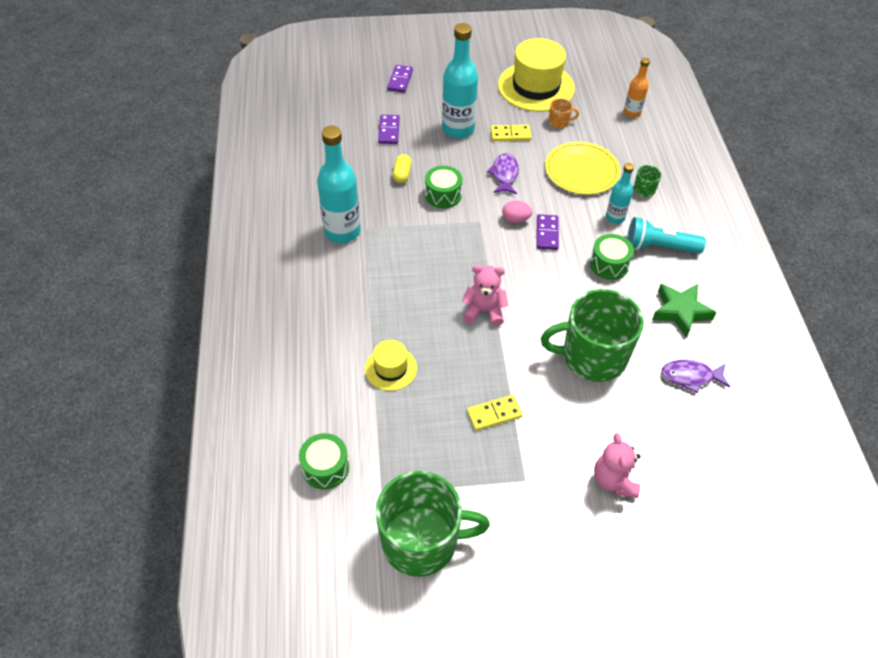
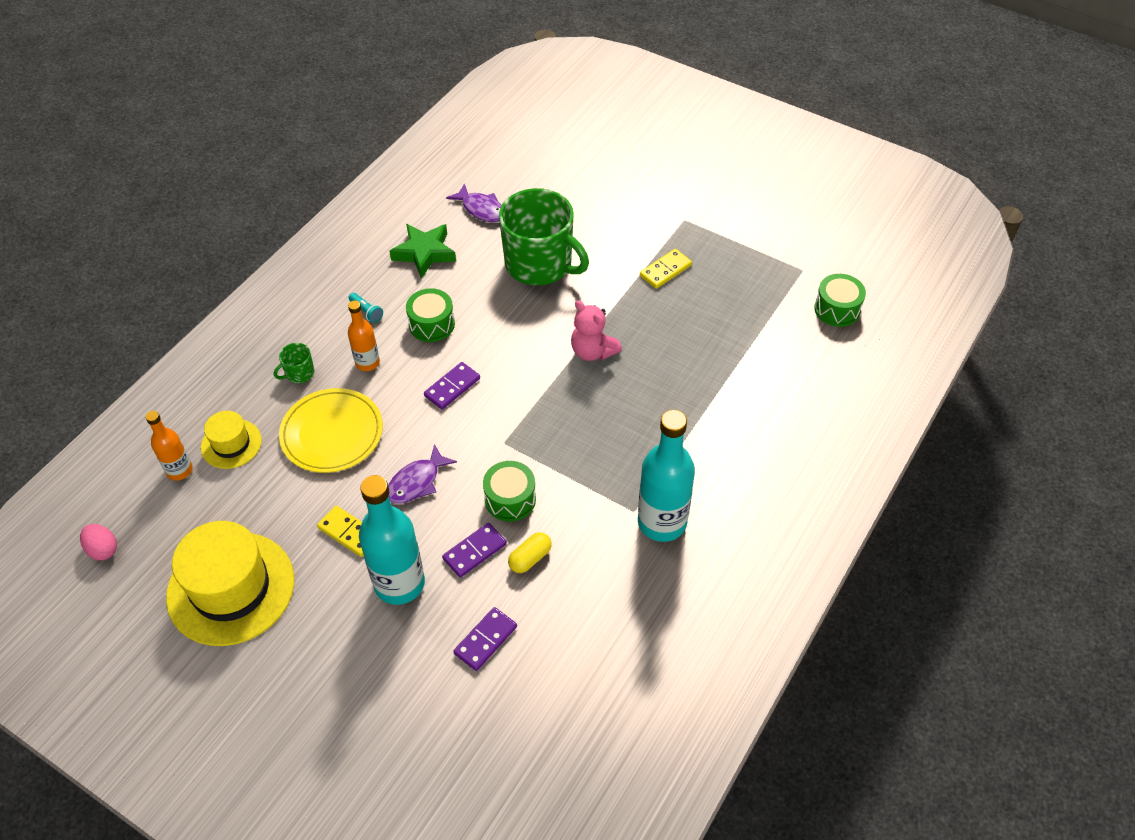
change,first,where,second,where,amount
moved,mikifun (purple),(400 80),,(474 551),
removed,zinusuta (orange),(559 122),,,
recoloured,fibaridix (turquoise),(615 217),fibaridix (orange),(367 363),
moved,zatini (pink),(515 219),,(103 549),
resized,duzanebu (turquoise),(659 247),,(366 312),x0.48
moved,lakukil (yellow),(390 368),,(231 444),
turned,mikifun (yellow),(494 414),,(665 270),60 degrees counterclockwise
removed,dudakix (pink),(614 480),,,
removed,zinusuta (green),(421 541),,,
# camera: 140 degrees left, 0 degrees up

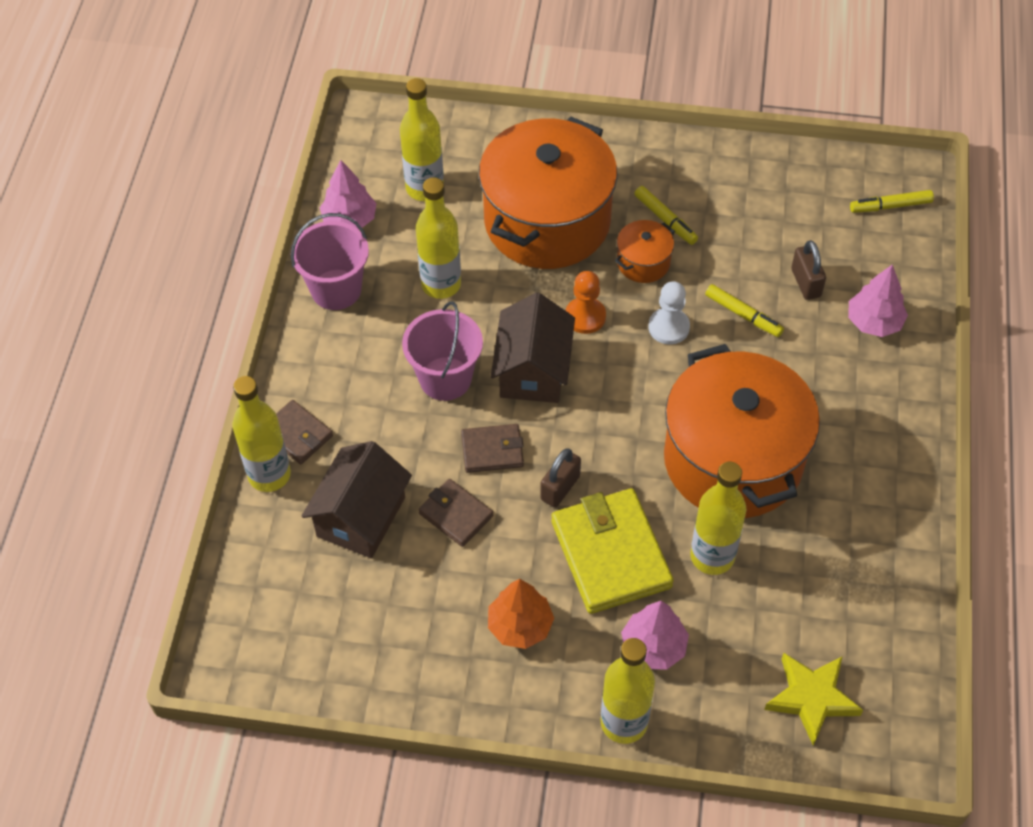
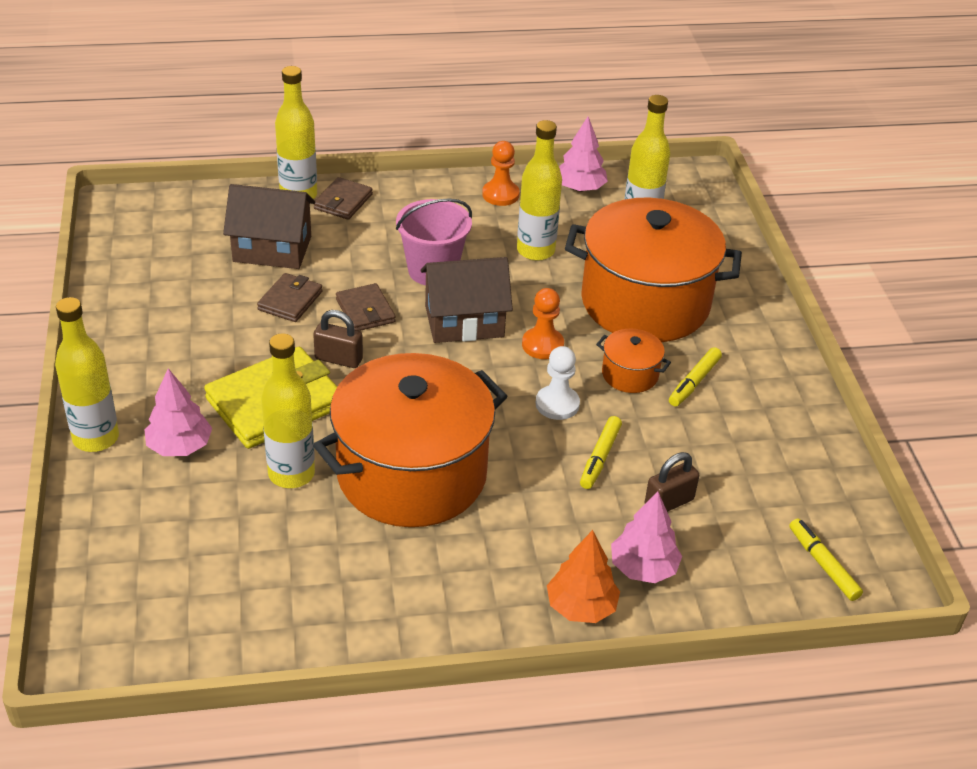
change,first,where,second,where,amount
replaced,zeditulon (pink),(336 289),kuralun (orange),(500 195),
moved,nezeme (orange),(520 626),,(581 607),
removed,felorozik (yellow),(811 698),,,
# camera: 70 degrees right, 15 degrees down

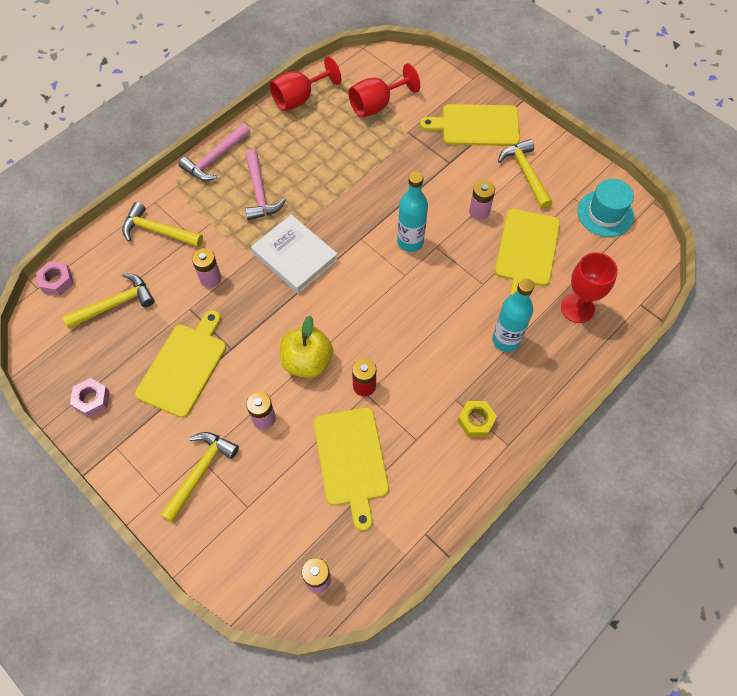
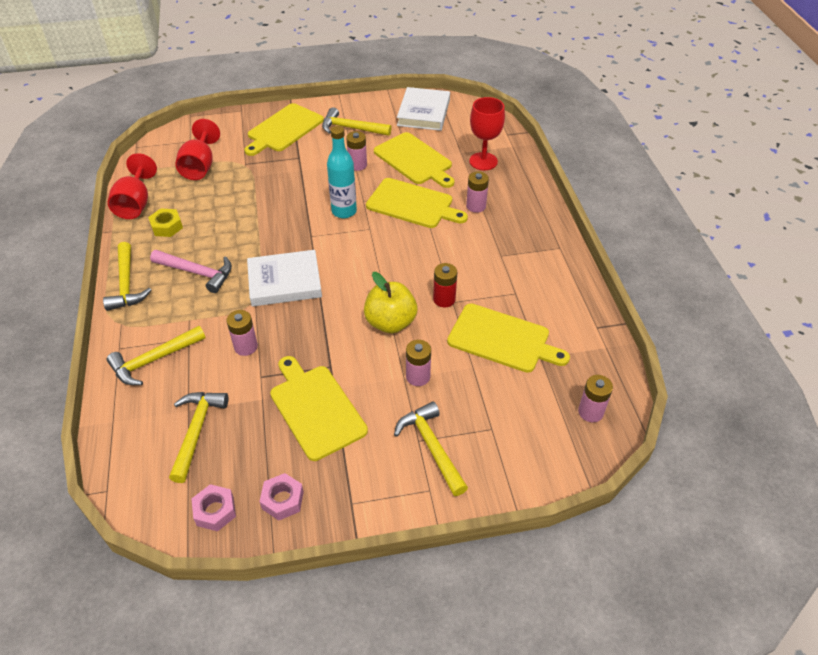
change,first,where,second,where,amount
recoloured,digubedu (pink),(215 159),digubedu (yellow),(126 284),
replaced,lakukil (turquoise),(605 213),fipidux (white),(423 112),
moved,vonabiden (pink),(57 281),,(215 511),
replaced,fibaridix (turquoise),(506 340),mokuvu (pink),(476 206),
moved,vonabiden (yellow),(476 421),,(167 227),
added,,,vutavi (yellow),(412 204),
# camera: 55 degrees left, 15 degrees down

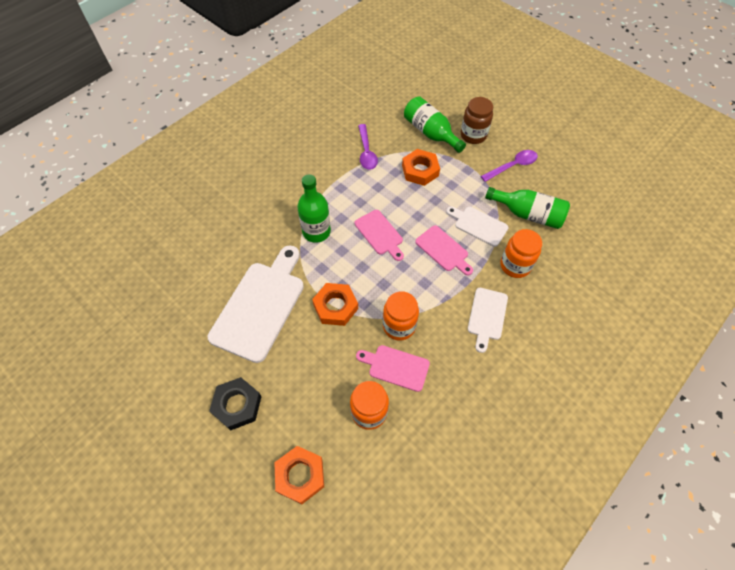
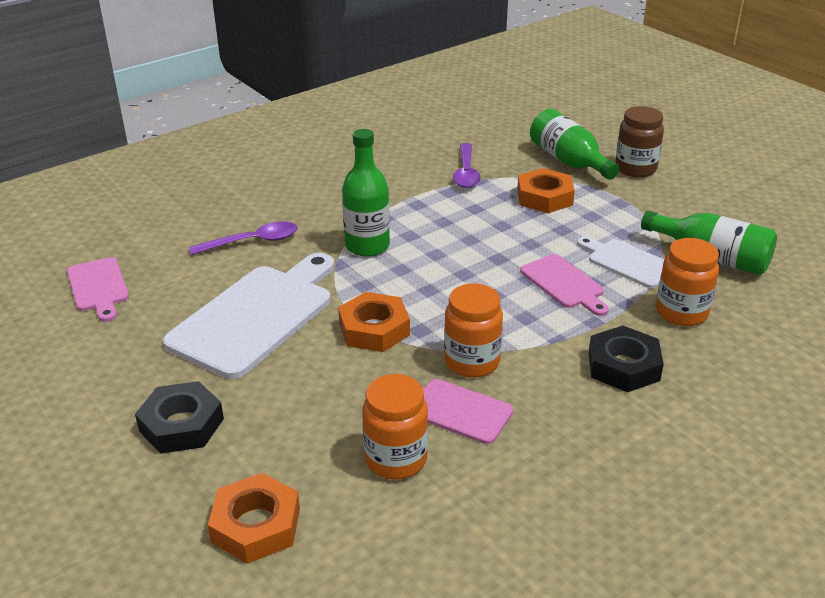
change,first,where,second,where,amount
moved,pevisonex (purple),(512 166),,(252 242),
moved,vutavi (pink),(380 234),,(98 287),
replaced,vutavi (white),(487 316),vonabiden (black),(623 366),
# camera: 10 degrees right, 25 degrees down

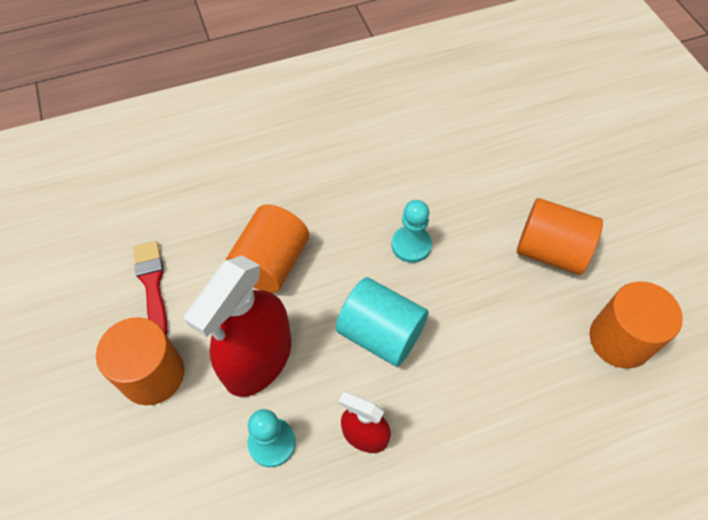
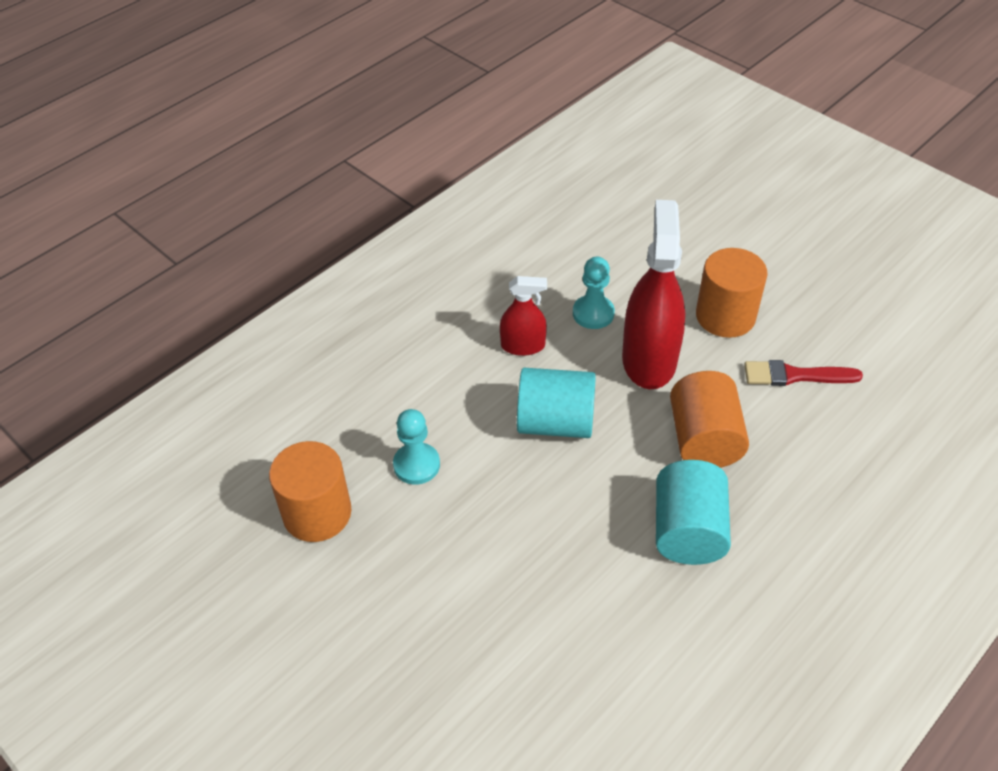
change,first,where,second,where,amount
removed,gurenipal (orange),(550 251),,,
moved,kuralun (turquoise),(411 245),,(416 465),
turned,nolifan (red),(152 284),,(795 375),135 degrees clockwise
added,,,gurenipal (turquoise),(688 531),
# camera: 155 degrees right, 10 degrees down

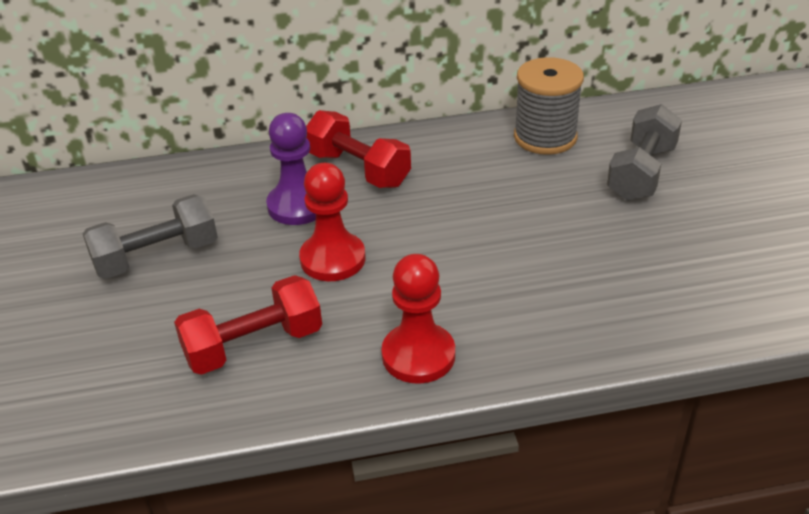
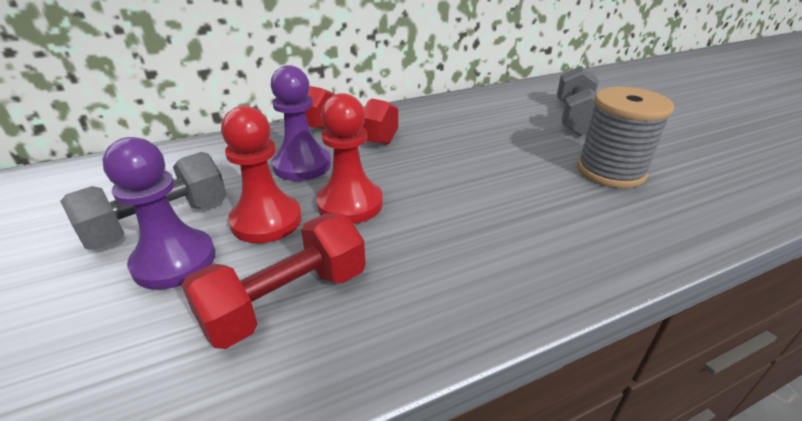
change,first,where,second,where,amount
moved,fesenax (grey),(545 137),,(610 171),
moved,kuralun (red),(418 355),,(266 221),
added,,,kuralun (purple),(174 261),
# camera: 15 degrees left, 5 degrees down

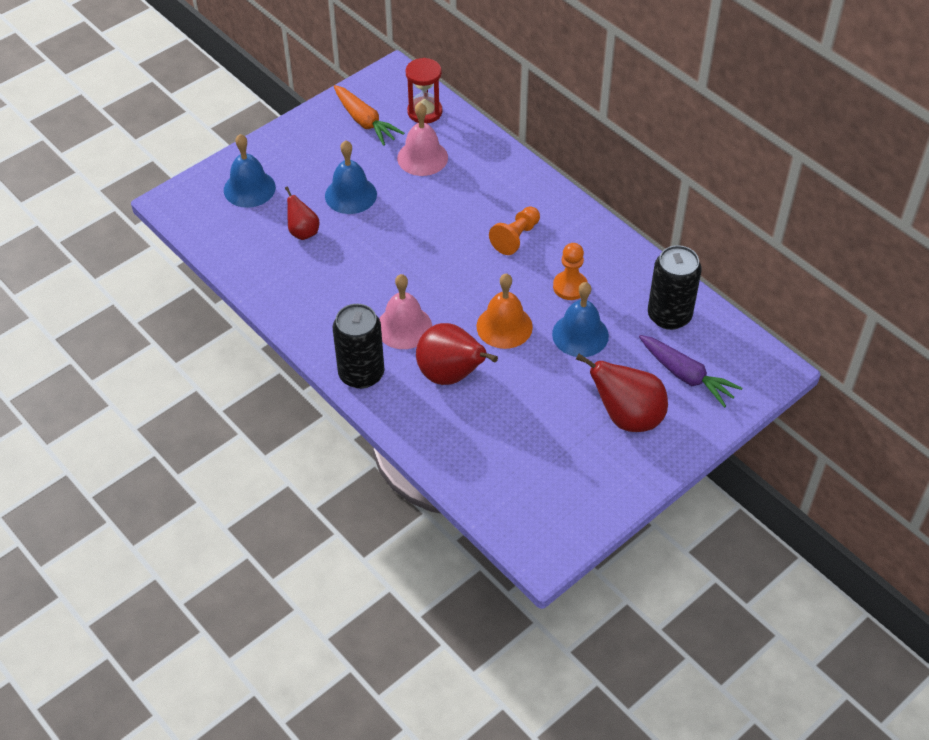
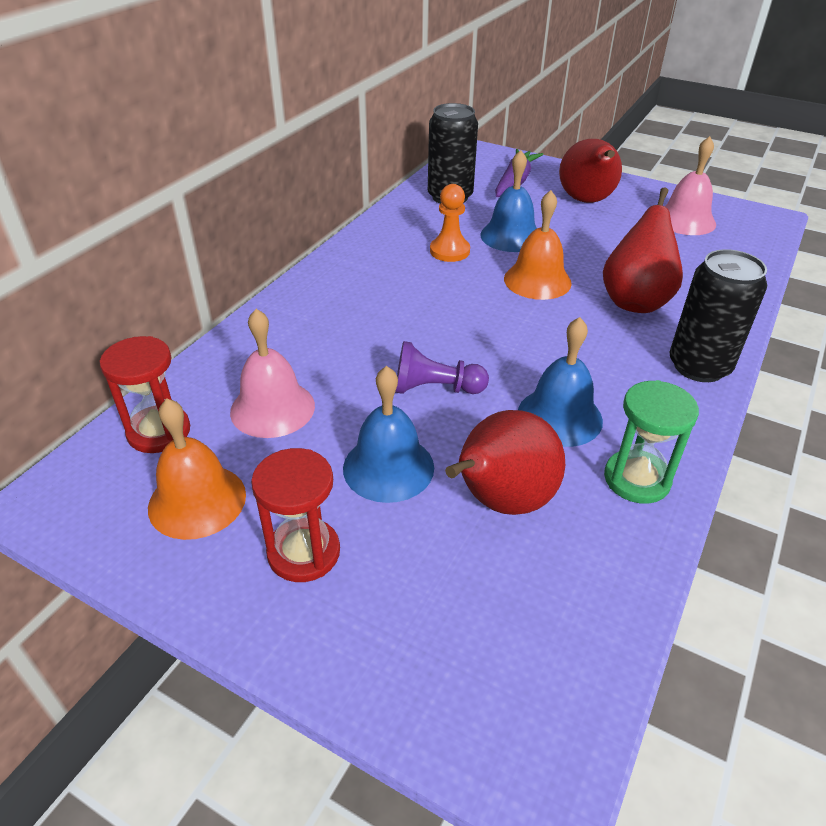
change,first,where,second,where,amount
replaced,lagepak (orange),(365 122),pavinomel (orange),(197 501),
moved,pavinomel (blue),(249 188),,(559 416),
resized,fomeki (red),(303 232),,(501 501),x1.76
removed,kuralun (orange),(516 237),,,
moved,pavinomel (pink),(404 327),,(685 220),
added,,,kuralun (purple),(435 388),
added,,,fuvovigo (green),(637 479),
added,,,fuvovigo (red),(304 552),
# camera: 110 degrees left, 10 degrees down

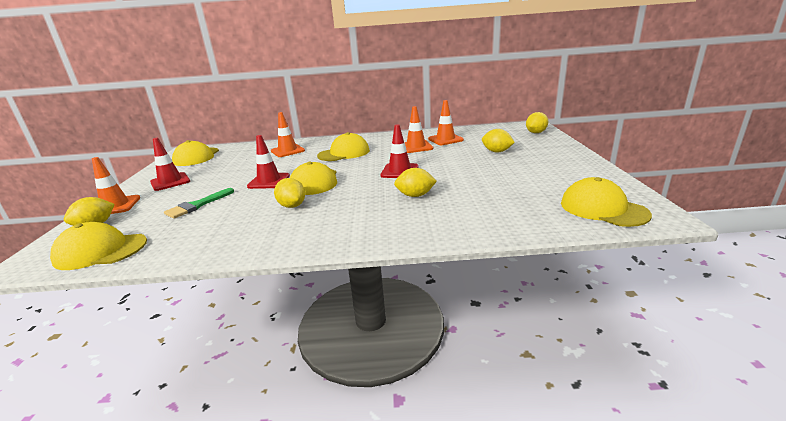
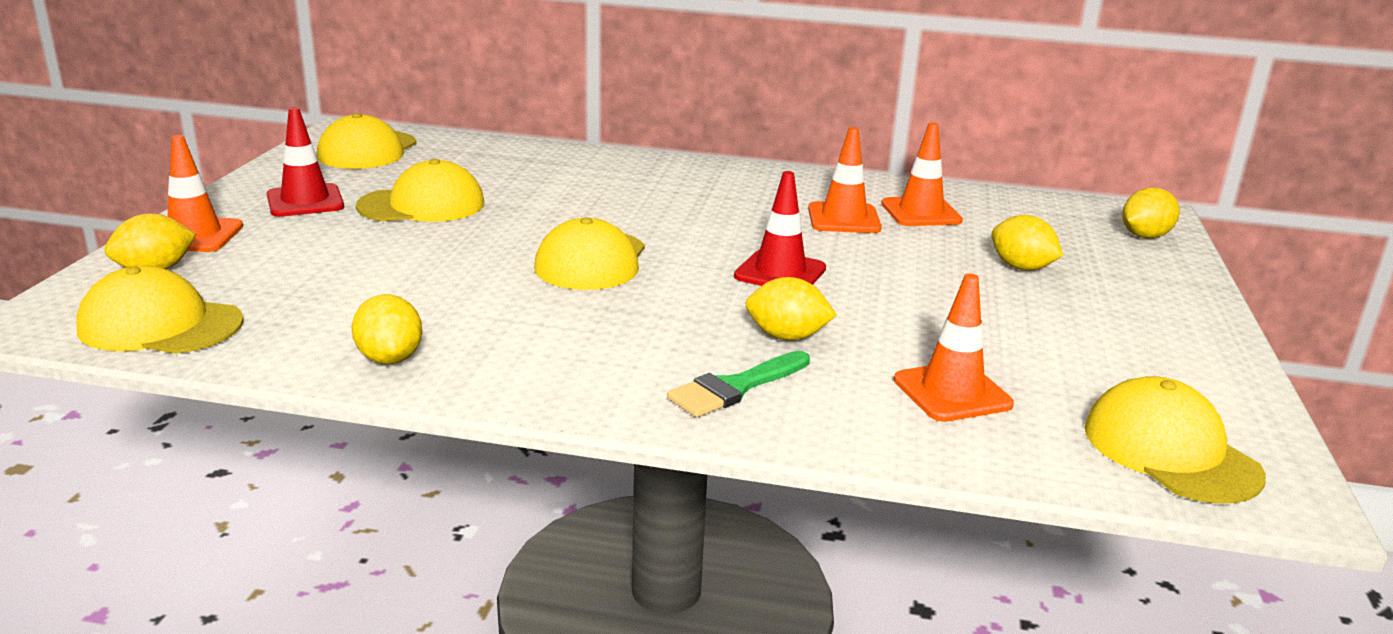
change,first,where,second,where,amount
moved,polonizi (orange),(287 151),,(952 392),
moved,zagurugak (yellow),(344 153),,(422 205),
removed,polonizi (red),(269 181),,,
moved,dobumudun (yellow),(292 206),,(390 358),
moved,nolifan (green),(197 205),,(735 387),
# camera: 10 degrees right, 0 degrees up

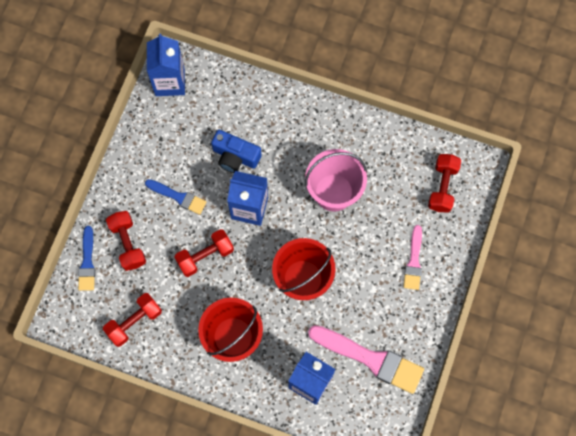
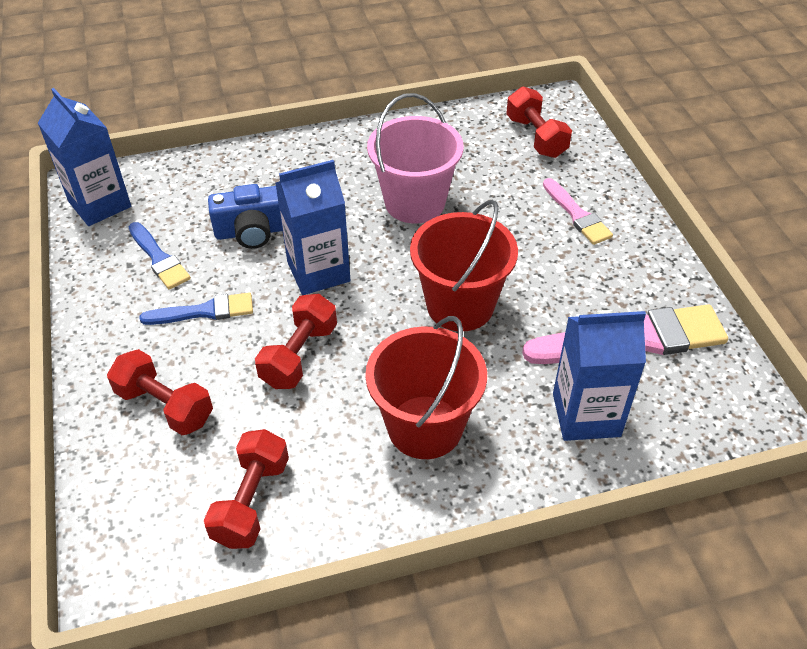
change,first,where,second,where,amount
moved,nolifan (blue),(87 262),,(159 259),
# camera: 35 degrees left, 25 degrees down

